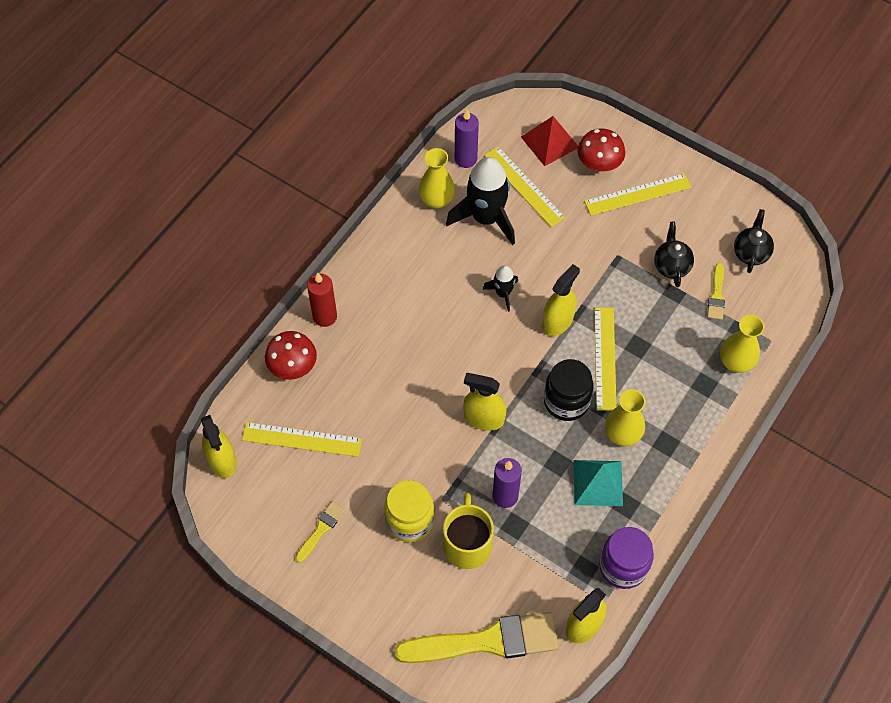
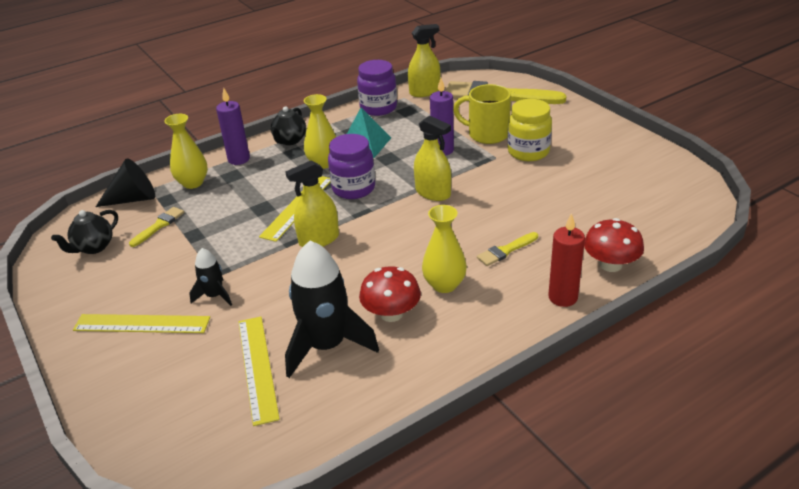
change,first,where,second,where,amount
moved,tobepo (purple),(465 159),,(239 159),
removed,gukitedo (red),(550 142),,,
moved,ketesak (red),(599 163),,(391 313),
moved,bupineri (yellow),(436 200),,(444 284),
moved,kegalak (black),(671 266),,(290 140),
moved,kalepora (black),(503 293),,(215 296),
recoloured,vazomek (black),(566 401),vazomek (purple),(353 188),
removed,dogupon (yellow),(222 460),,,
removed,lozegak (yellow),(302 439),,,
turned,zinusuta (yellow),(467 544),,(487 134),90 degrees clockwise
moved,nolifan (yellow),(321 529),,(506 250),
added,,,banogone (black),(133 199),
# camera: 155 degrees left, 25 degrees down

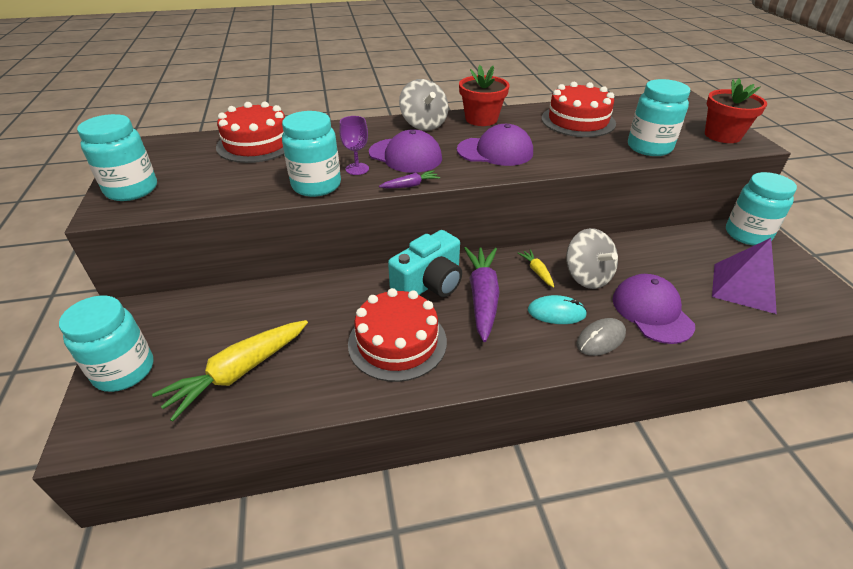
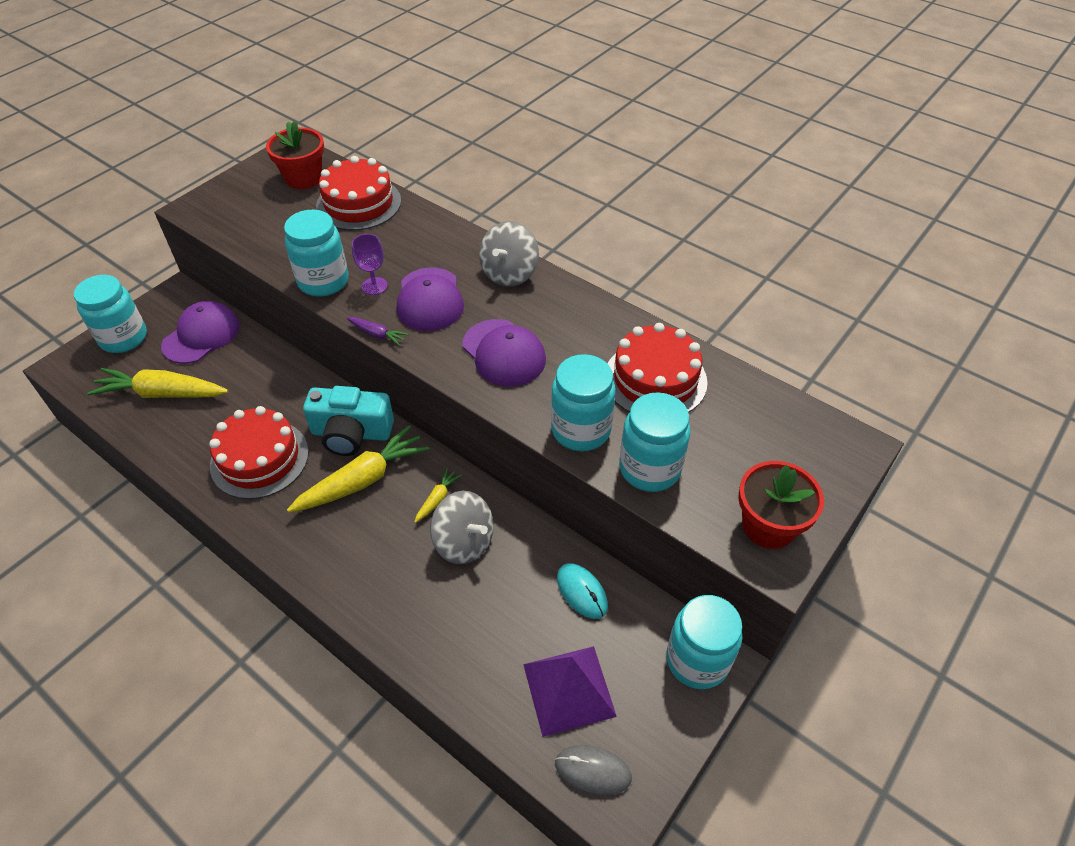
change,first,where,second,where,amount
moved,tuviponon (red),(481 119),,(303 178),
moved,vazomek (turquoise),(132 190),,(581 430),
turned,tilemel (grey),(587 277),,(464 542),75 degrees counterclockwise
recoloured,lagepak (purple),(482 297),lagepak (yellow),(362 480),
moved,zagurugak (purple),(652 311),,(201 335),
moved,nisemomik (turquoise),(556 312),,(582 592),
moved,nisemomik (grey),(600 339),,(593 770),
# camera: 50 degrees right, 10 degrees up

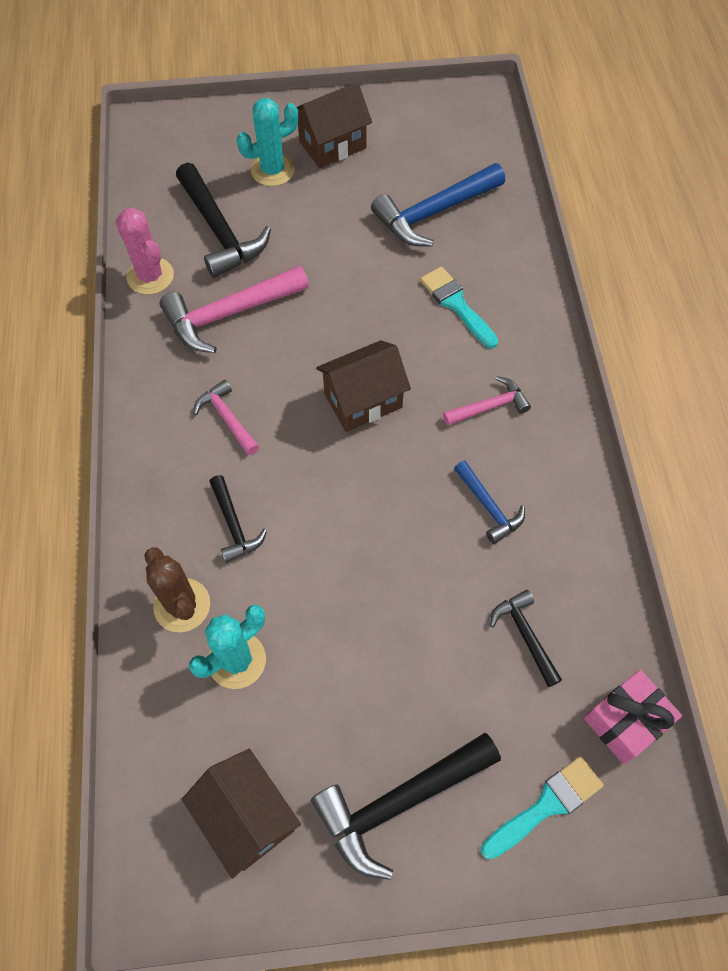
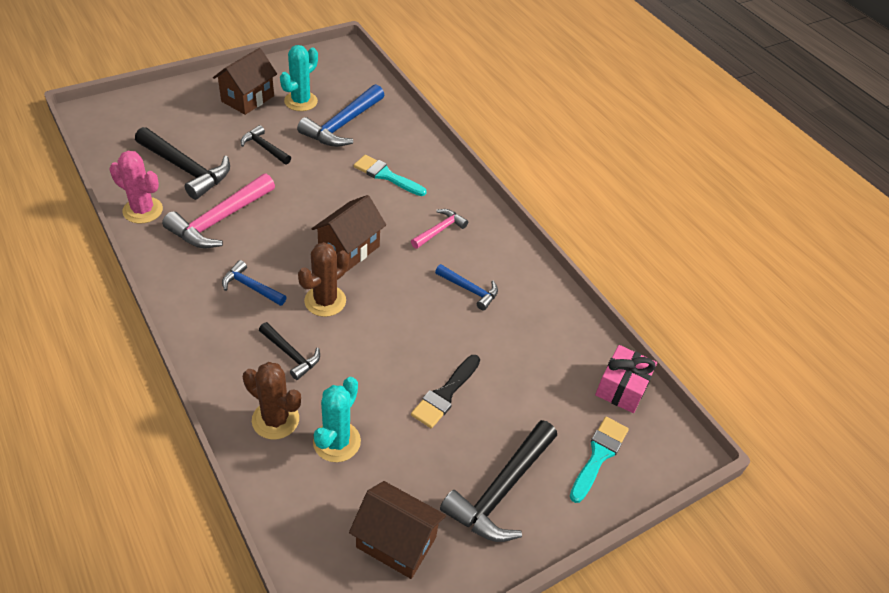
change,first,where,second,where,amount
moved,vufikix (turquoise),(272 170),,(301 101),
recoloured,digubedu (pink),(227 418),digubedu (blue),(251 287),
moved,digubedu (black),(525 635),,(264 148),
added,,,vufikix (brown),(325 301),
added,,,nolifan (black),(445 394),
# camera: 30 degrees left, 15 degrees down

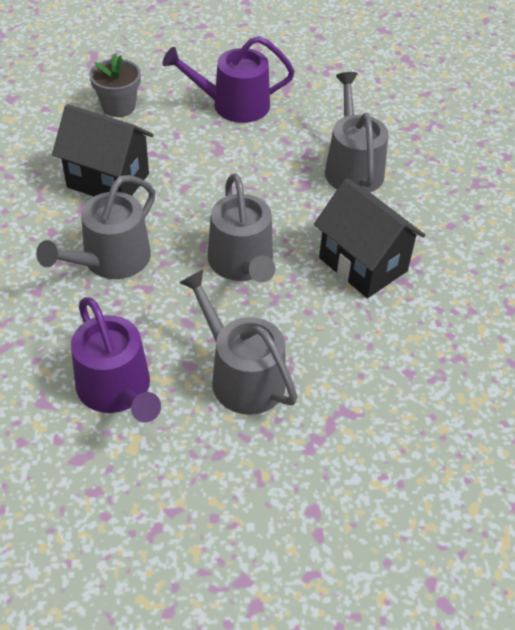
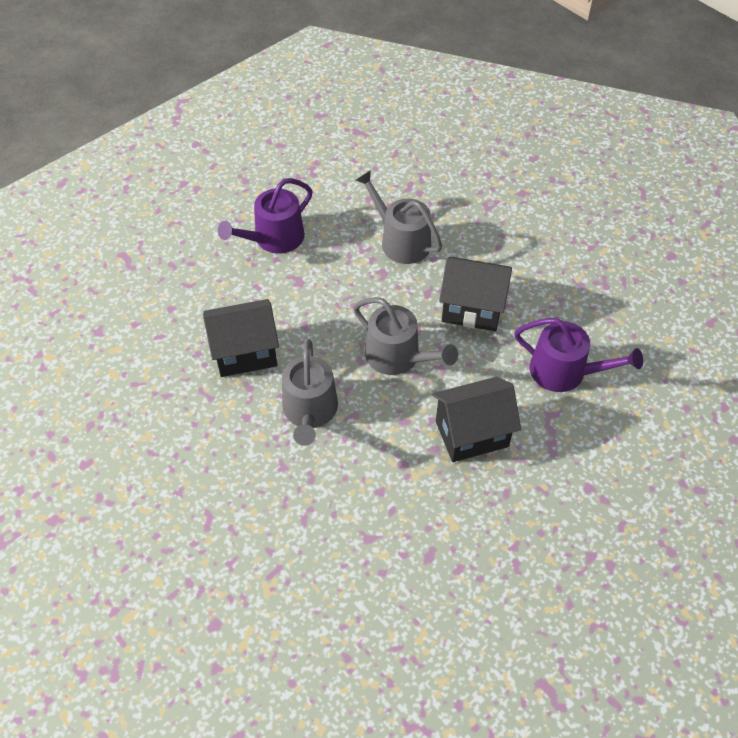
change,first,where,second,where,amount
removed,tuviponon (grey),(118 106),,,
replaced,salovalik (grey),(241 376),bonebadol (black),(471 434),
moved,salovalik (purple),(117 390),,(564 372),
# camera: 35 degrees left, 5 degrees up

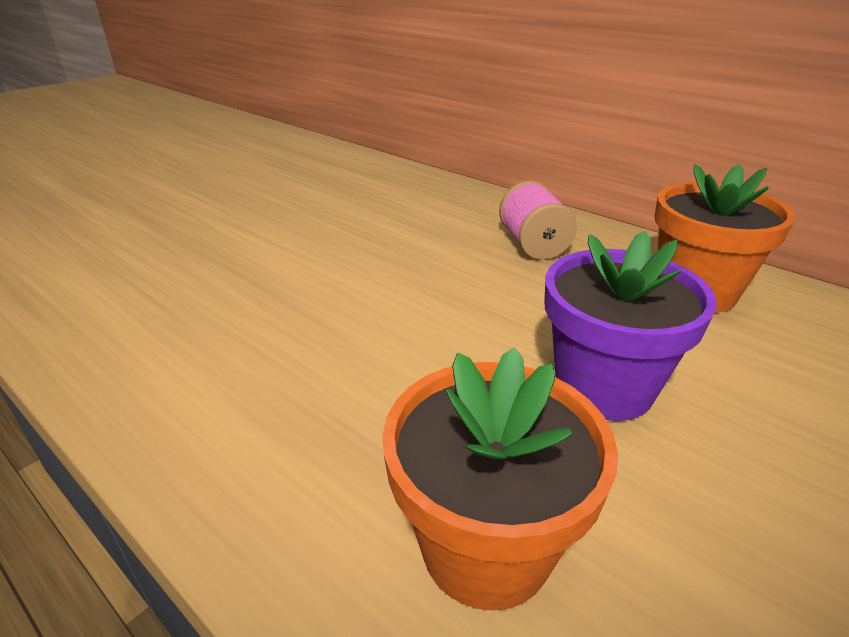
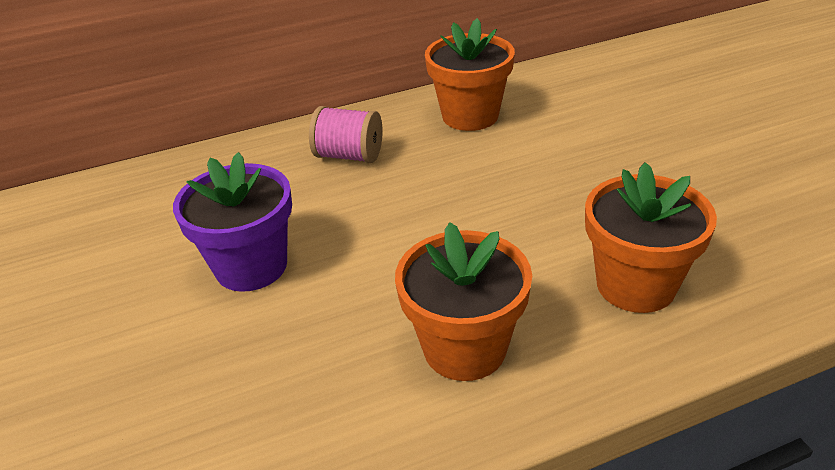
change,first,where,second,where,amount
moved,tuviponon (purple),(603 386),,(251 266),
added,,,tuviponon (orange),(464 348),
# camera: 60 degrees left, 5 degrees up

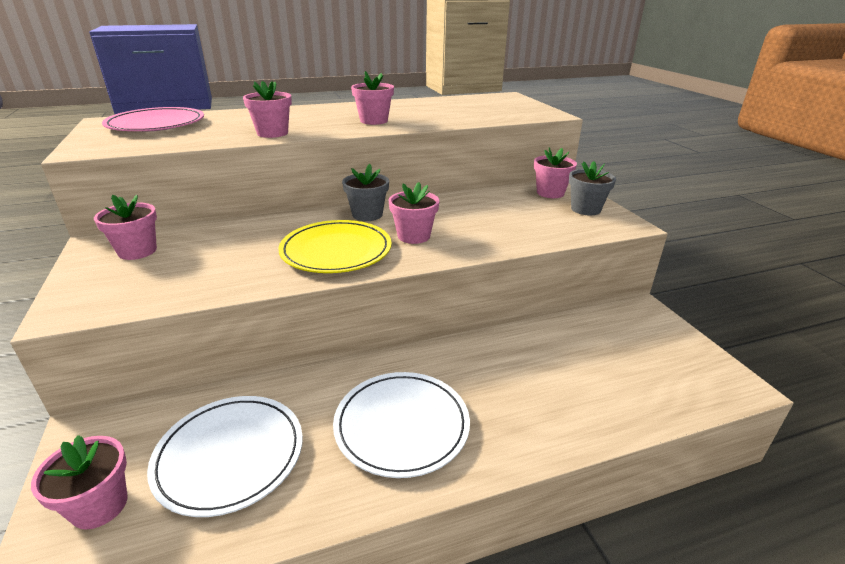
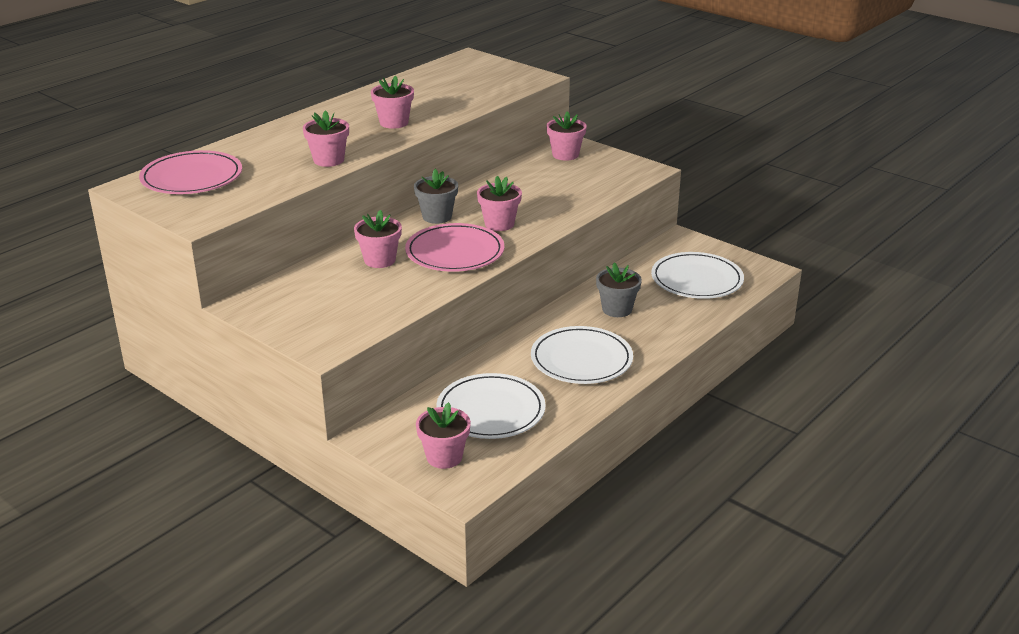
change,first,where,second,where,amount
moved,tuviponon (grey),(585 209),,(617 309),
moved,tuviponon (pink),(137 251),,(380 260),
recoloured,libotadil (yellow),(336 250),libotadil (pink),(455 252),
added,,,libotadil (white),(697 280),
# camera: 30 degrees left, 0 degrees up

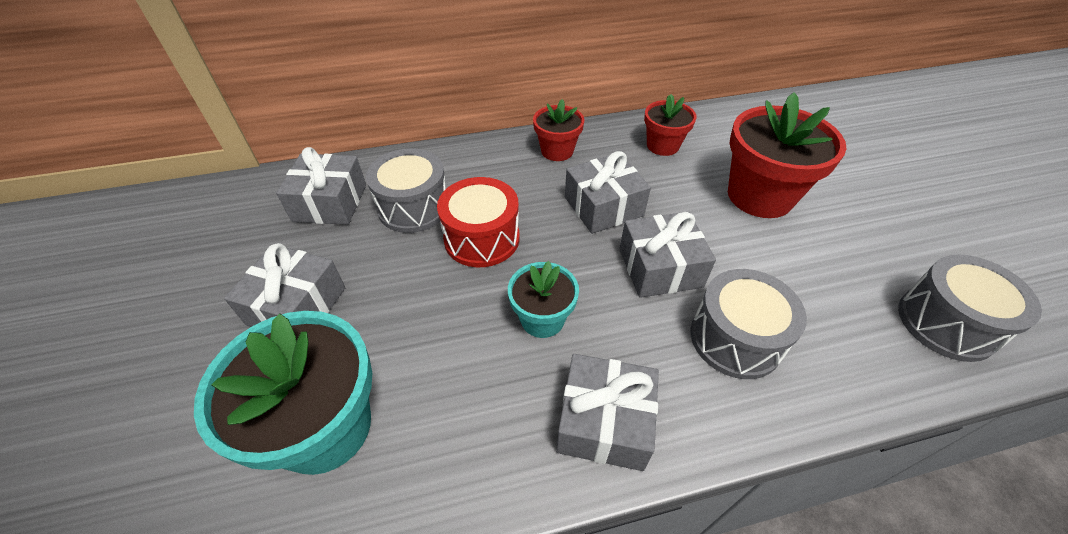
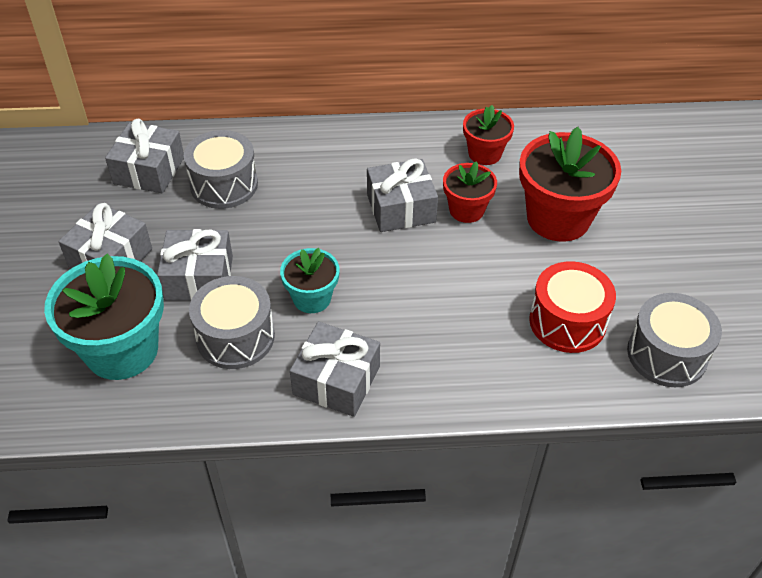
change,first,where,second,where,amount
moved,tuviponon (red),(557 151),,(466 210),
moved,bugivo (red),(482 238),,(567 322),
moved,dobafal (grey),(660 268),,(199 278),
moved,bugivo (grey),(735 338),,(235 337),
# camera: 10 degrees right, 0 degrees up

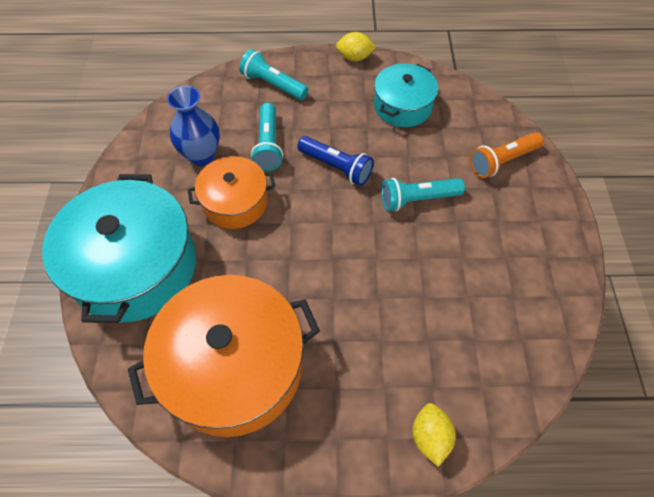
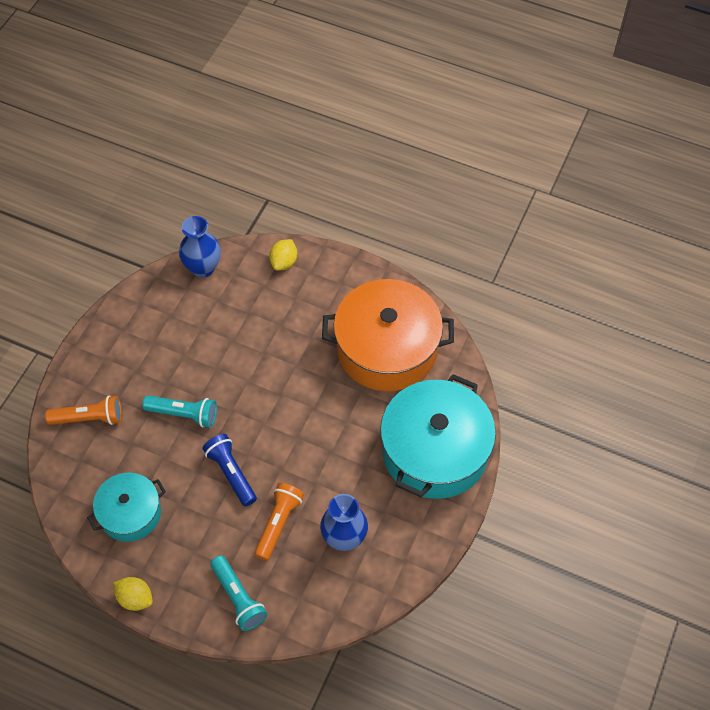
change,first,where,second,where,amount
recoloured,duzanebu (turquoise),(268 145),duzanebu (orange),(278 523),
removed,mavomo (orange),(235 202),,,
added,,,bupineri (blue),(203 268),
# camera: 155 degrees left, 0 degrees up

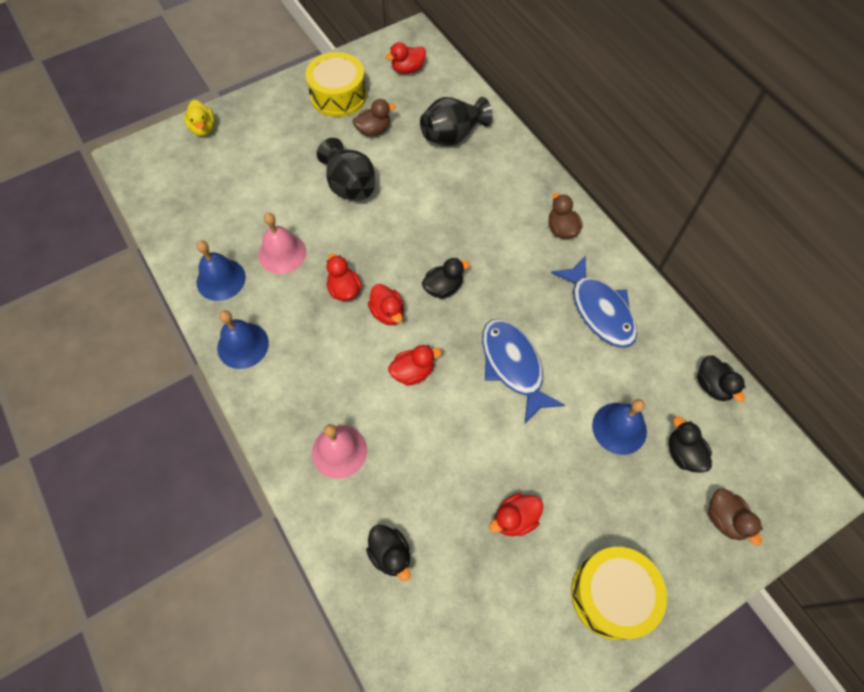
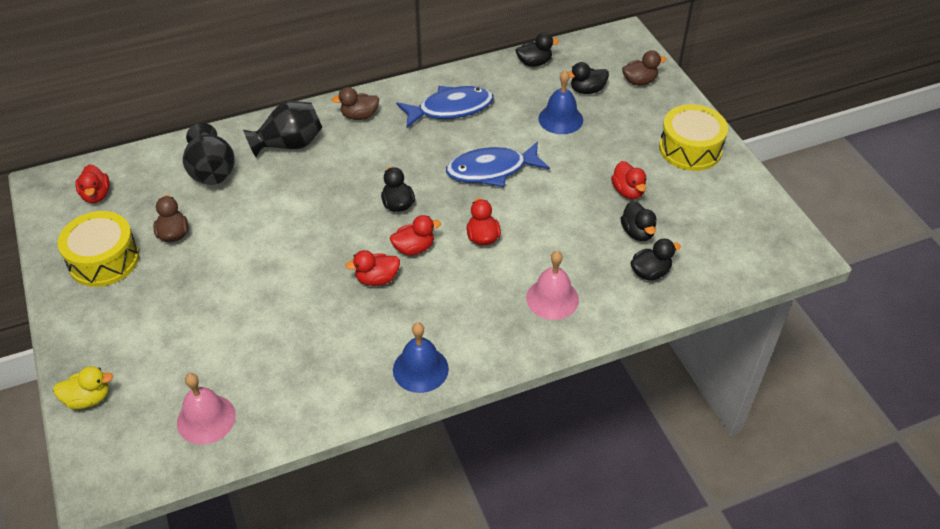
change,first,where,second,where,amount
moved,bupineri (black),(349 185),,(289 144),
moved,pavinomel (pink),(282 253),,(206 419),
removed,pavinomel (blue),(221 279),,,
added,,,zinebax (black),(637 232),
# camera: 80 degrees left, 15 degrees down

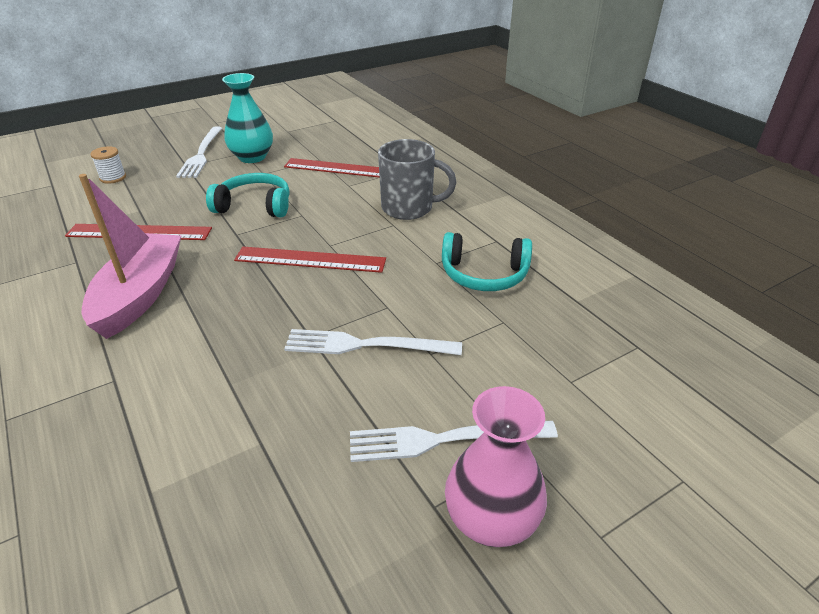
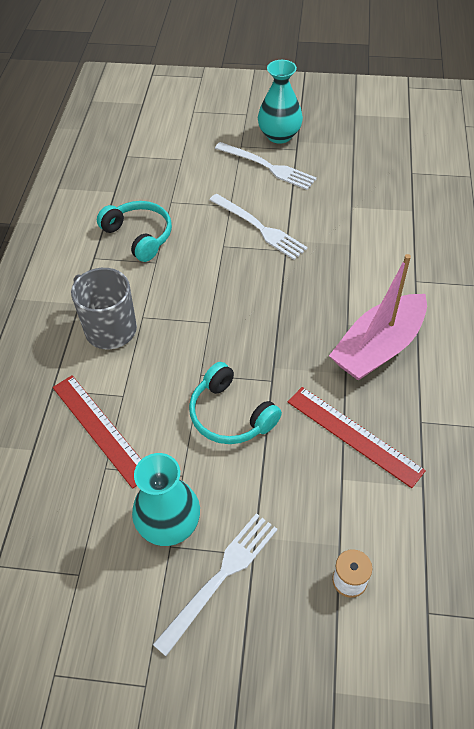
change,first,where,second,where,amount
removed,lozegak (red),(310 259),,,
recoloured,bupineri (pink),(491 519),bupineri (turquoise),(279 135),
# camera: 140 degrees left, 15 degrees up

